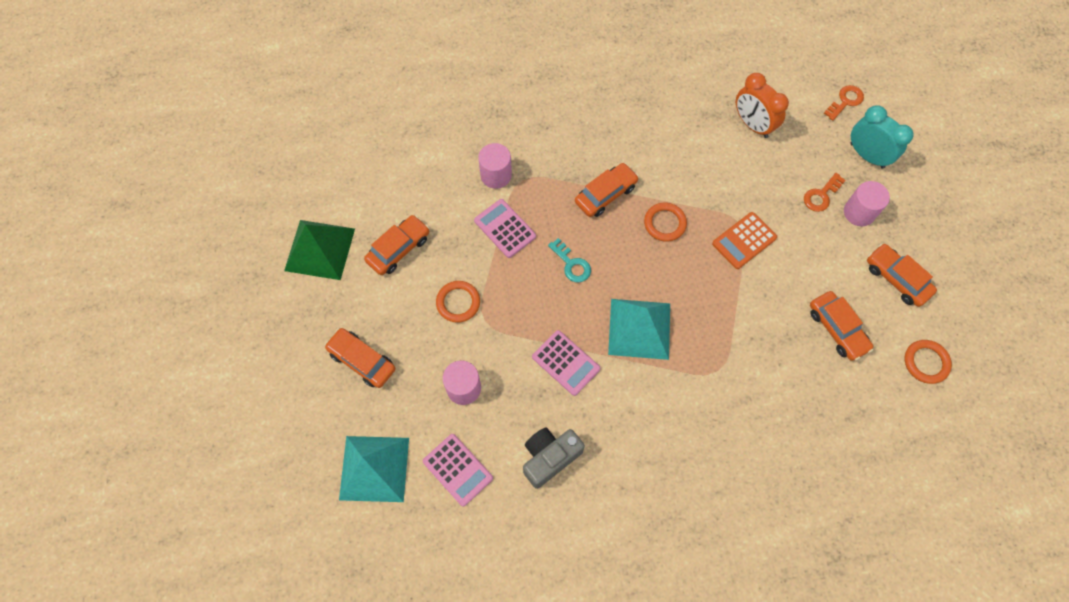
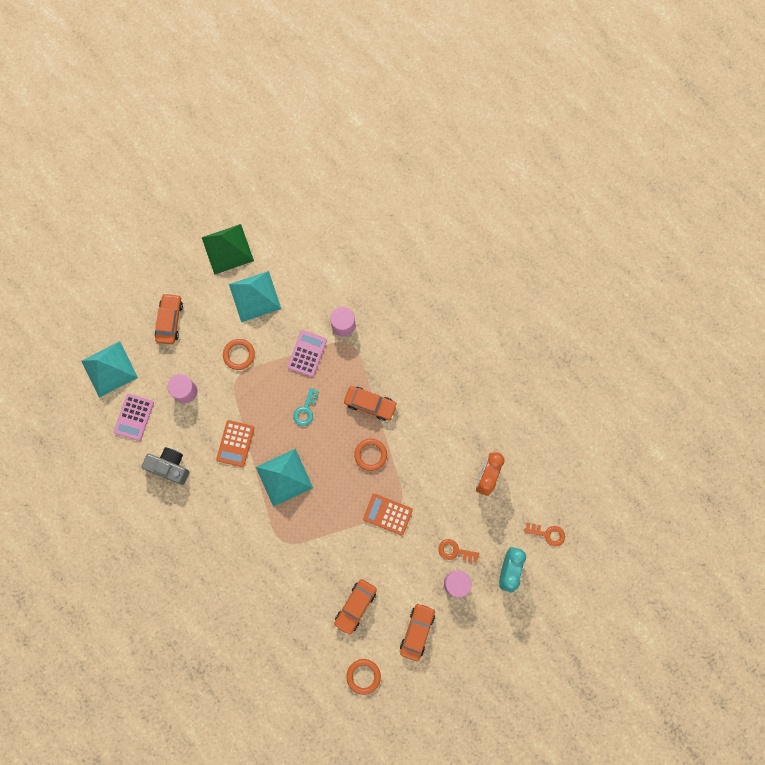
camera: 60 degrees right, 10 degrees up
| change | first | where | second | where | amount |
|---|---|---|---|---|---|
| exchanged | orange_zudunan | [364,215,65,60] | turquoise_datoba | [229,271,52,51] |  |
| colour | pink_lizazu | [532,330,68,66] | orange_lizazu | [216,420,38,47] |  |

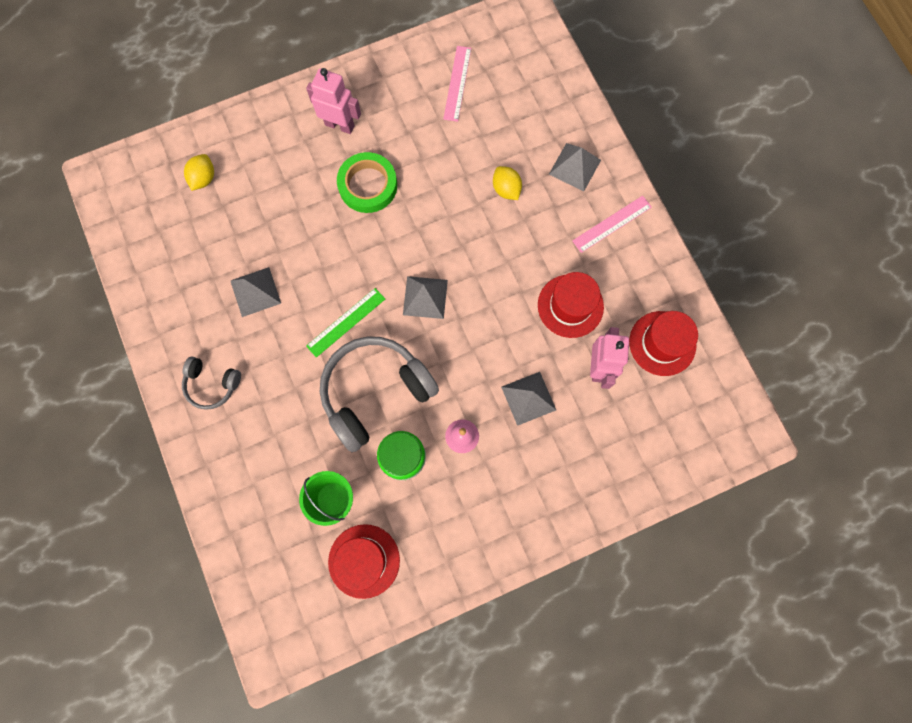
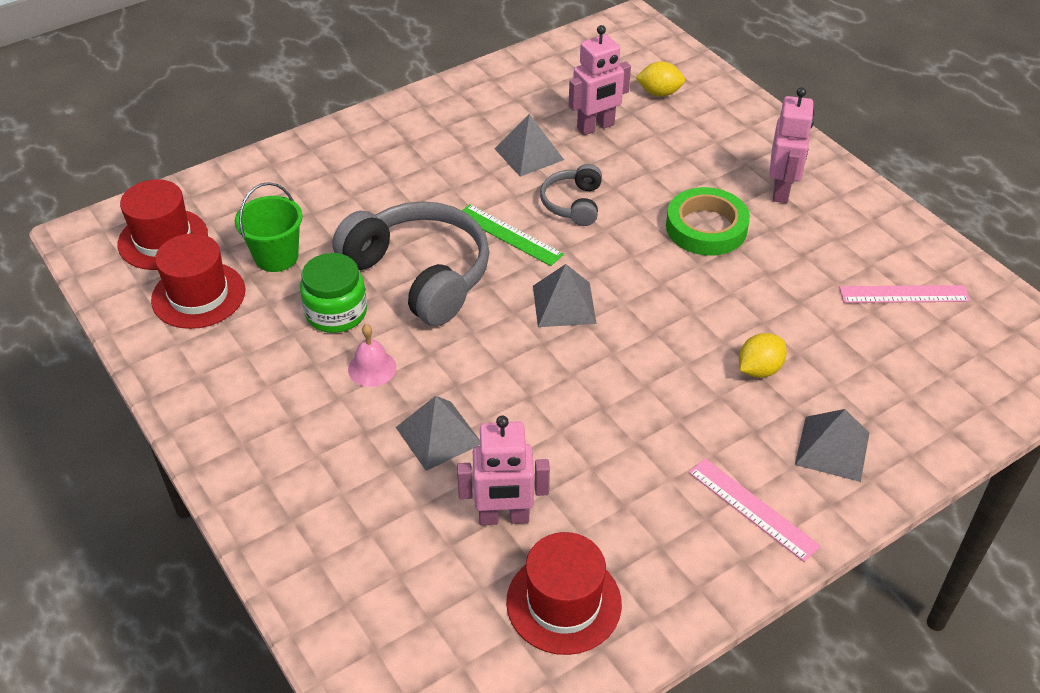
camera: 80 degrees right, 30 degrees down
| change | first | where | second | where | amount |
|---|---|---|---|---|---|
| relocated | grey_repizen | [182,357,59,53] |  | [540,164,62,62] |  |
| relocated | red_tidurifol | [538,272,66,66] |  | [118,179,90,91] |  |
| appeared |  |  | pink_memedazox | [569,25,62,110] |  |

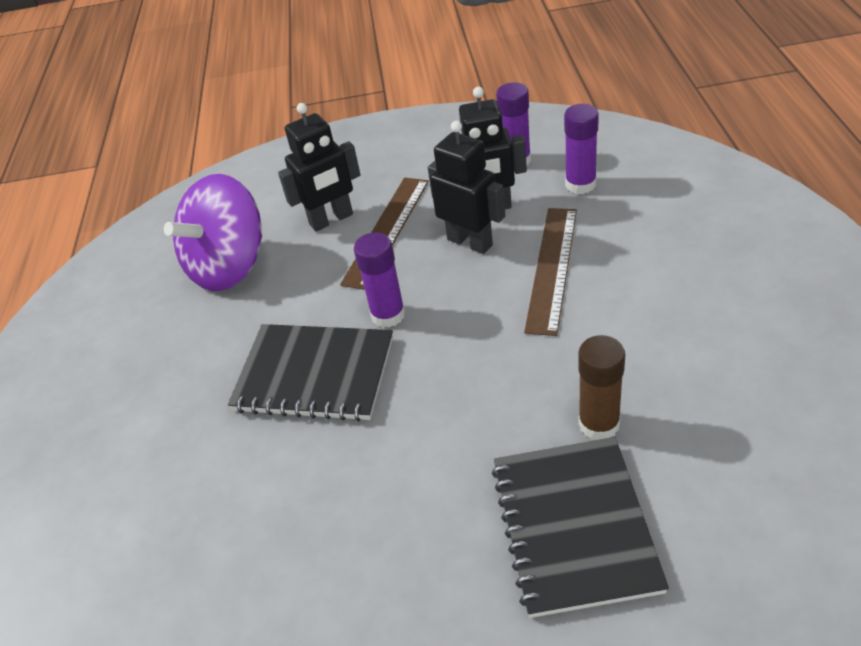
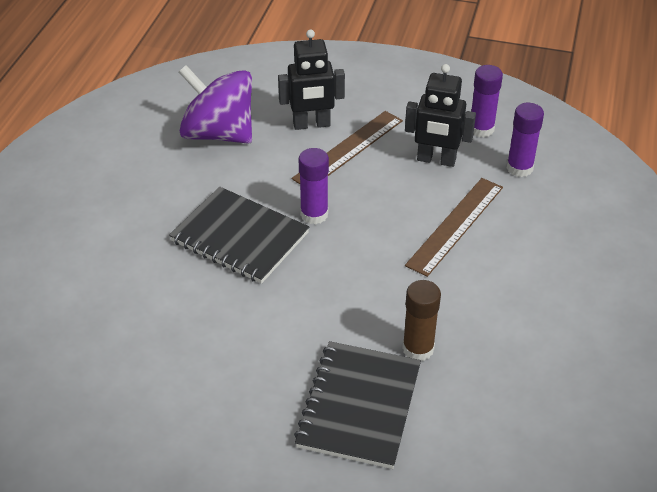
camera: 15 degrees right, 0 degrees up
| change | first | where | second | where | amount |
|---|---|---|---|---|---|
| spun | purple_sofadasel | [164,174,98,117] |  | [179,65,73,79] | 60 degrees clockwise |
| missing | black_memedazox | [428,121,77,133] |  |  |  |

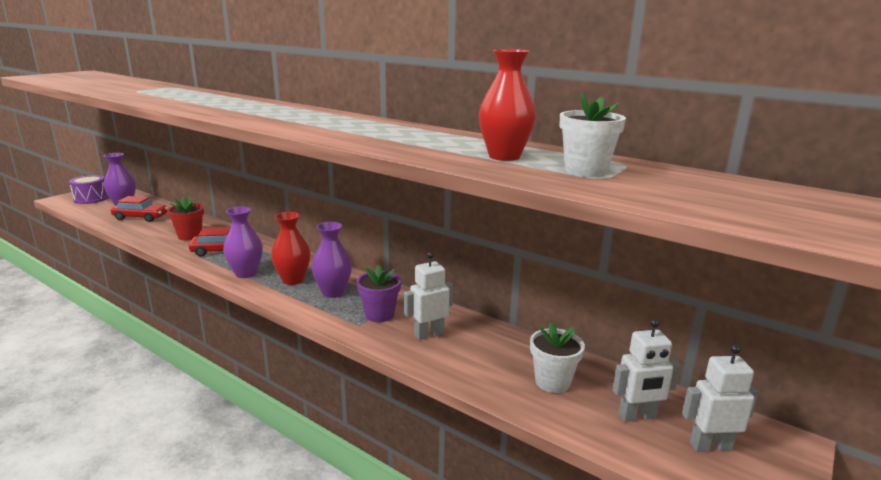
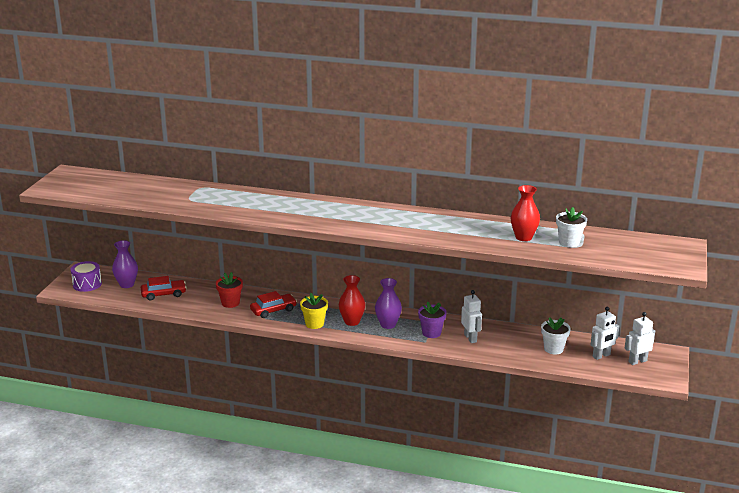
camera: 20 degrees left, 5 degrees up
| change | first | where | second | where | amount |
|---|---|---|---|---|---|
| exchanged | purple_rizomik | [223,206,40,72] | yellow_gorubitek | [300,293,28,36] |  |
| spun | white_memedazox | [404,252,49,88] |  | [461,290,21,53] | 120 degrees clockwise |

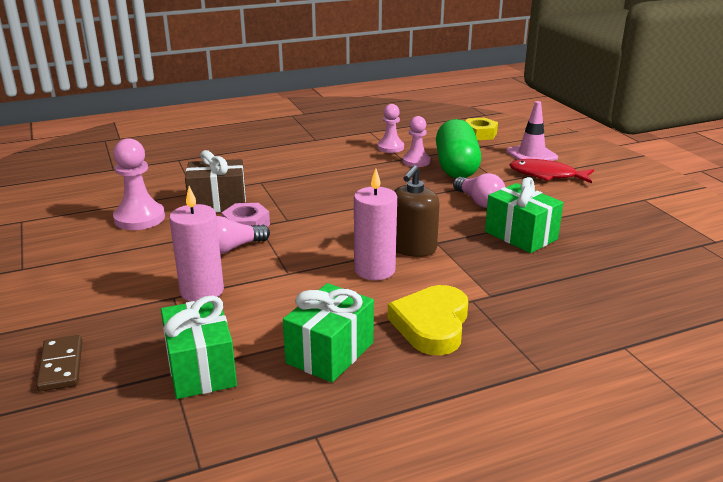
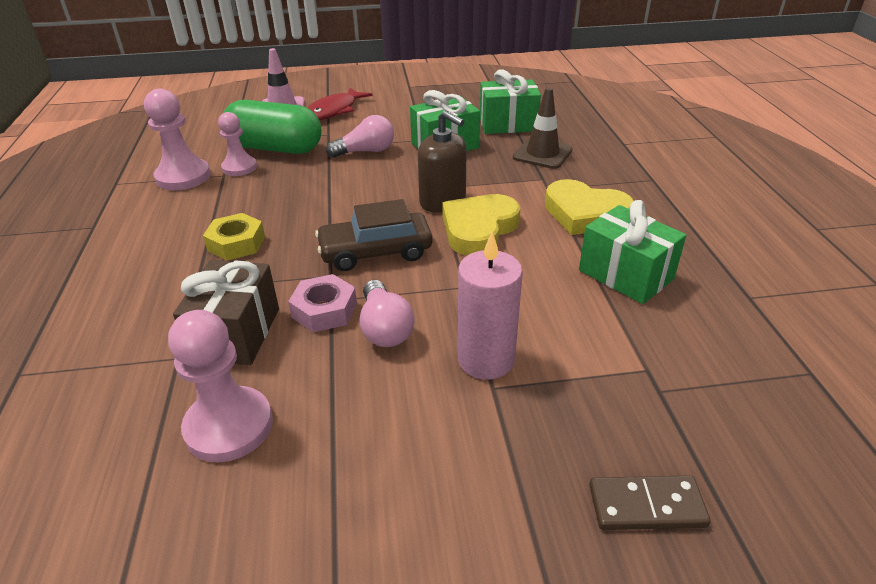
camera: 75 degrees left, 10 degrees up
| change | first | where | second | where | amount |
|---|---|---|---|---|---|
| relocated | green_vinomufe | [161,295,76,104] |  | [480,70,61,64] |  |
| exchanged | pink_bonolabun | [354,169,43,111] | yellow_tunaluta | [442,194,78,62] |  |
| size | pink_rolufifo | [378,104,26,49] |  | [144,89,67,102] | x1.52 |
| relocated | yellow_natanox | [465,118,33,22] |  | [203,213,62,48] |  |
| appeared |  |  | brown_zudunan | [315,199,117,72] |  |
| appeared |  |  | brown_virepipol | [513,87,59,82] |  |

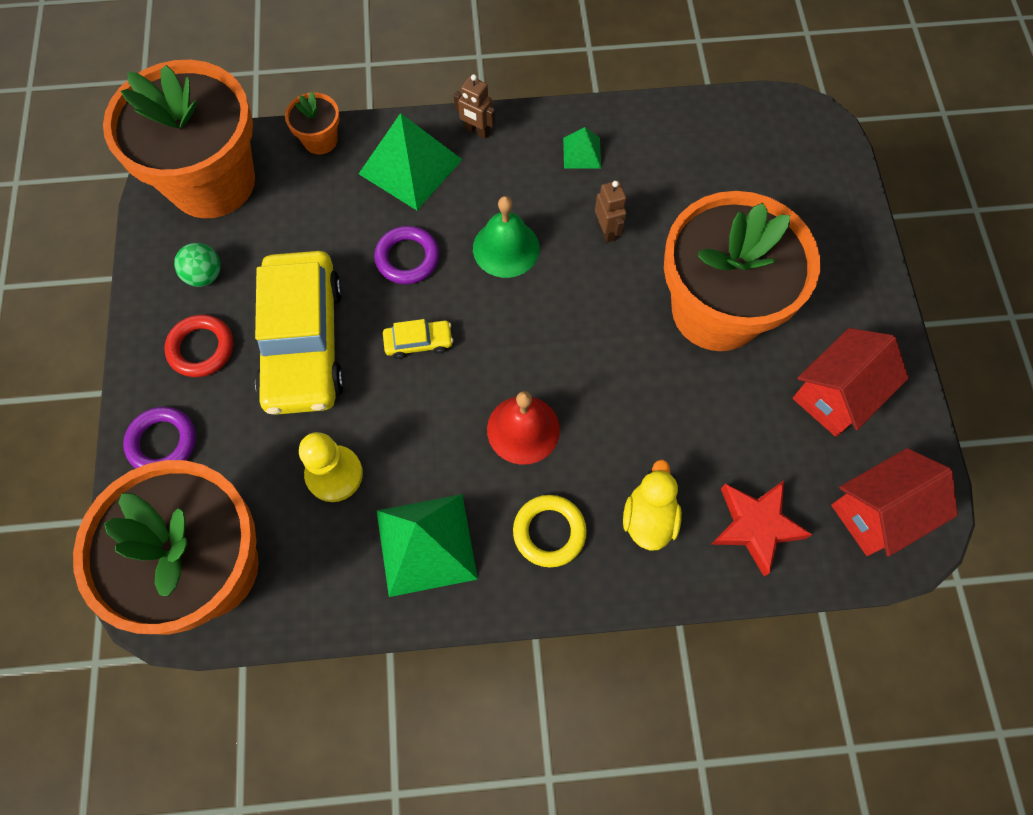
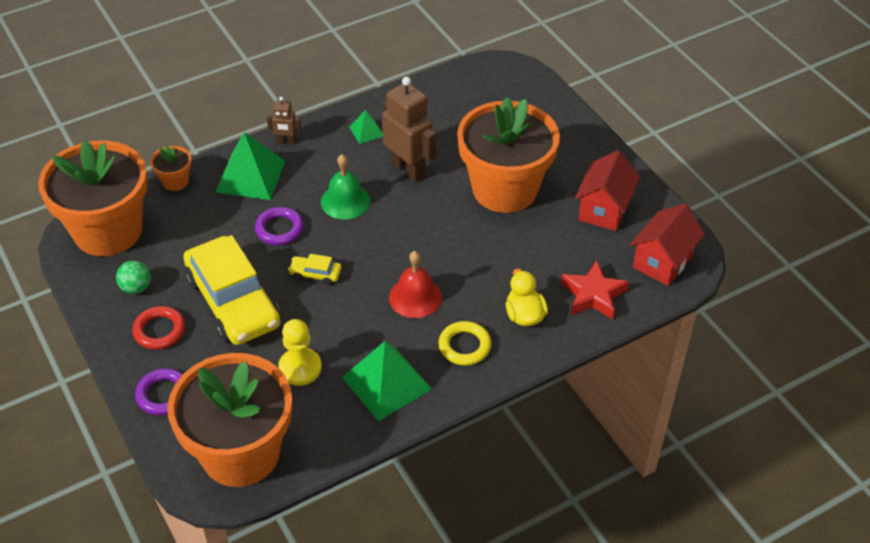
camera: 25 degrees left, 20 degrees down
| change | first | where | second | where | amount |
|---|---|---|---|---|---|
| spun | yellow_zudunan | [383,319,70,40] |  | [288,254,54,31] | 135 degrees counterclockwise |
| size | brown_memedazox | [595,181,31,62] |  | [382,77,54,105] | x2.00 |

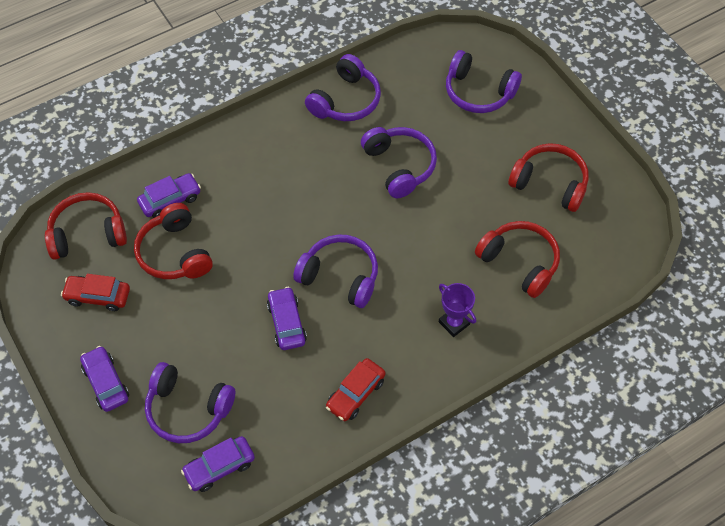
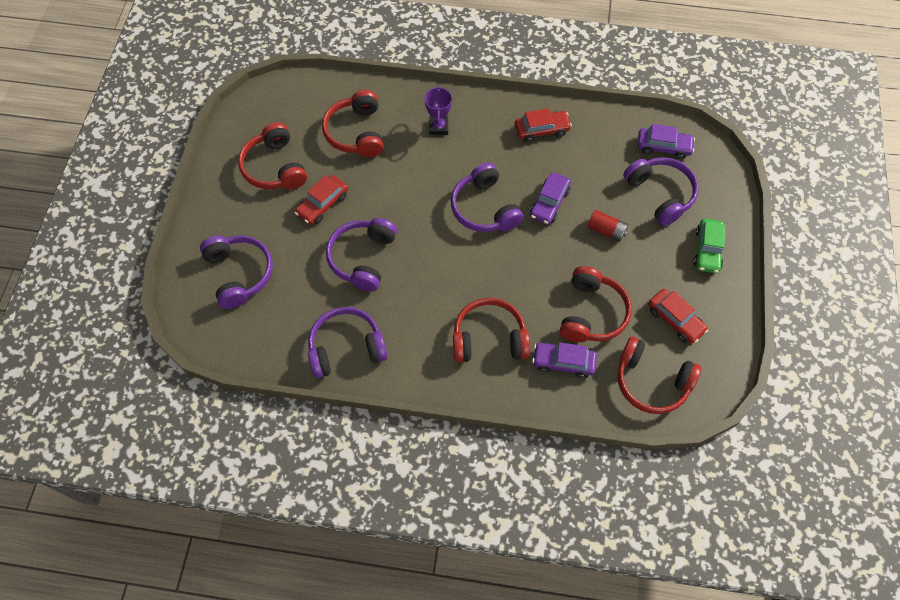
camera: 140 degrees left, 5 degrees up
| change | first | where | second | where | amount |
|---|---|---|---|---|---|
| colour | purple_zudunan | [80,346,49,66] | green_zudunan | [693,218,33,55] |  |
| appeared |  |  | red_zudunan | [295,175,53,50] |  |
| appeared |  |  | red_repizen | [453,298,77,64] |  |
| appeared |  |  | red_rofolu | [587,210,41,32] |  |

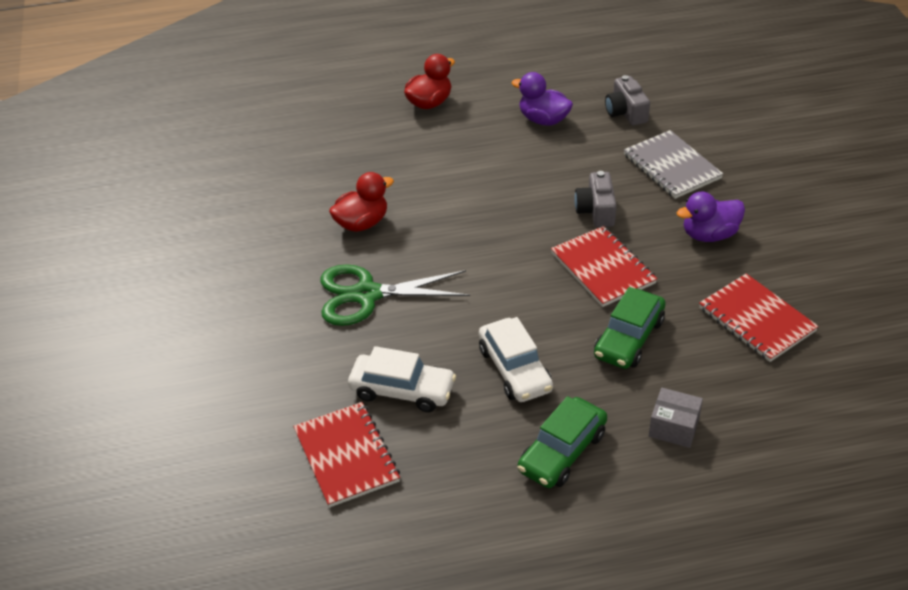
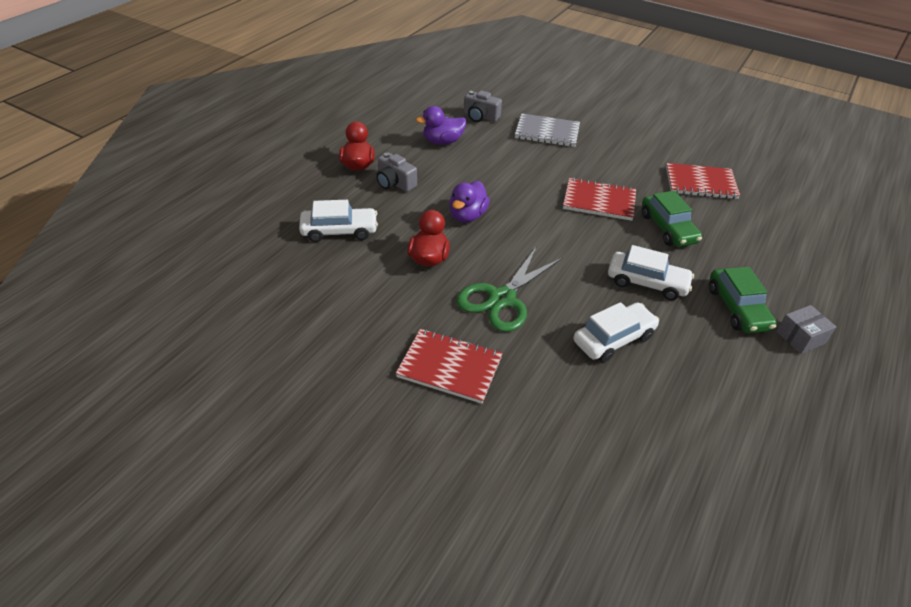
camera: 50 degrees left, 0 degrees up
| change | first | where | second | where | amount |
|---|---|---|---|---|---|
| relocated | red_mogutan | [293,402,107,106] |  | [396,329,107,75] |  |
| relocated | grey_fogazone | [574,171,43,56] |  | [376,153,41,39] |  |
| relocated | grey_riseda | [649,388,54,60] |  | [776,305,60,49] |  |
| relocated | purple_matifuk | [676,191,69,51] |  | [449,181,41,42] |  |
| appeared |  |  | white_zudunan | [299,200,79,42] |  |

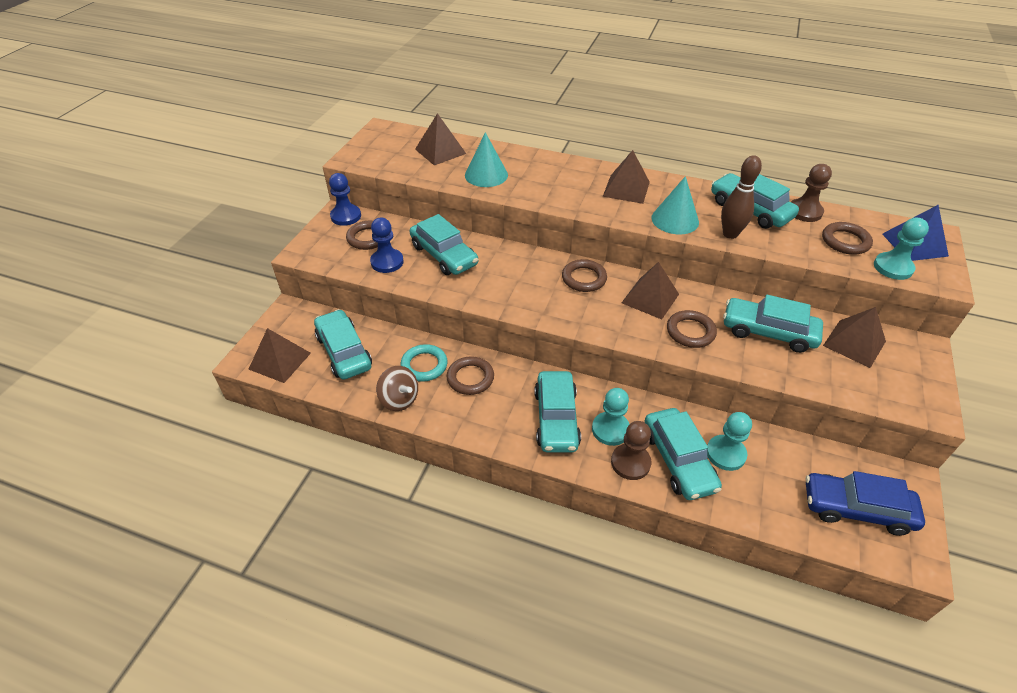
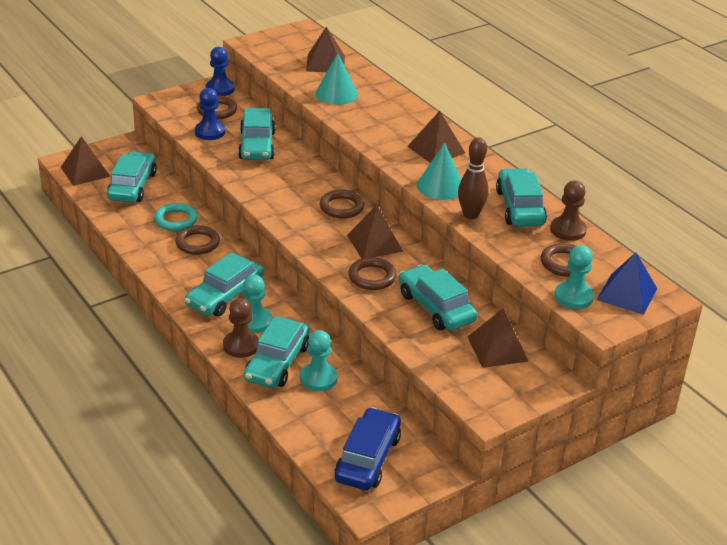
camera: 35 degrees right, 10 degrees down
| change | first | where | second | where | amount |
|---|---|---|---|---|---|
| missing | brown_sofadasel | [376,366,42,45] |  |  |  |
| spun | blue_zudunan | [806,471,119,65] |  | [335,407,66,83] | 60 degrees clockwise |

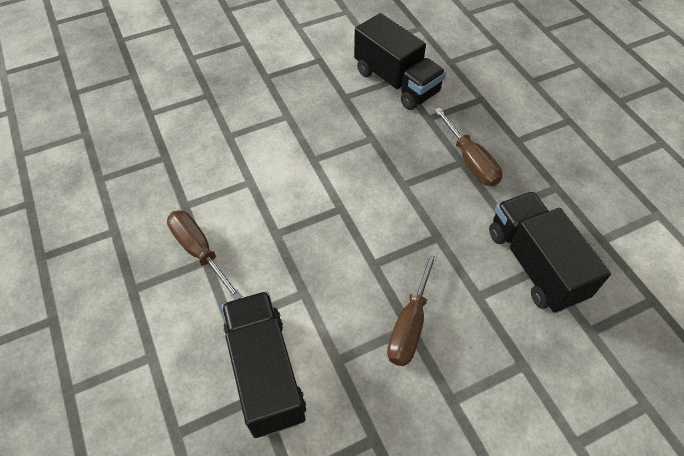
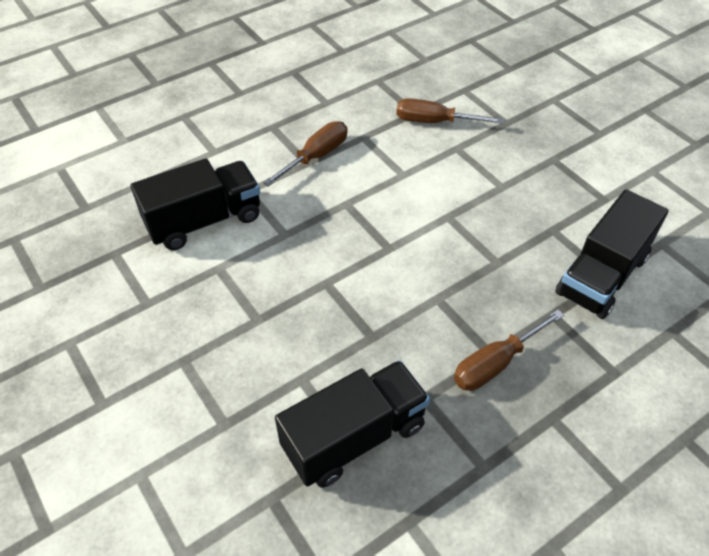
camera: 80 degrees right, 5 degrees down
| change | first | where | second | where | amount |
|---|---|---|---|---|---|
| relocated | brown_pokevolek | [387,250,51,116] |  | [396,98,107,26] |  |

